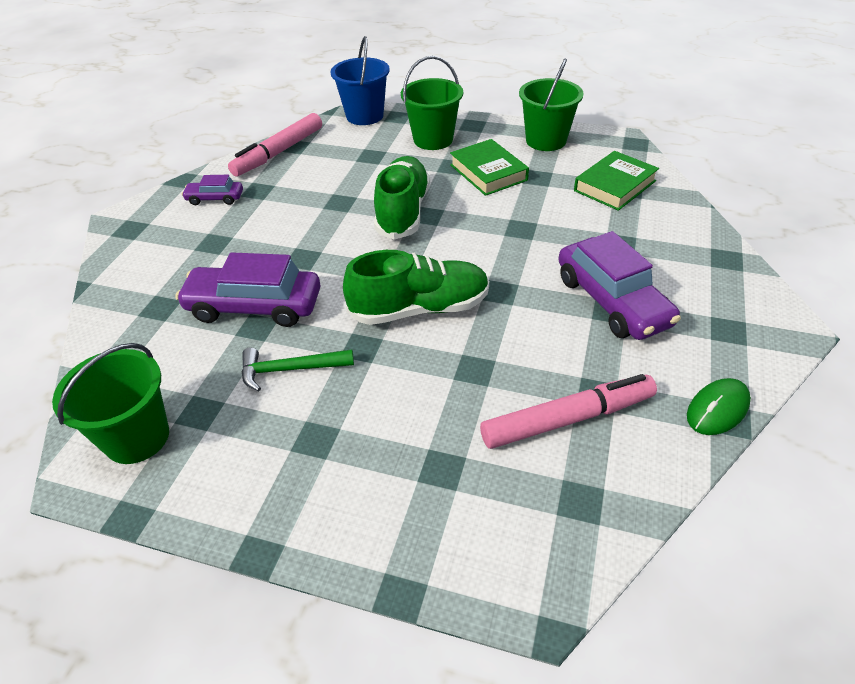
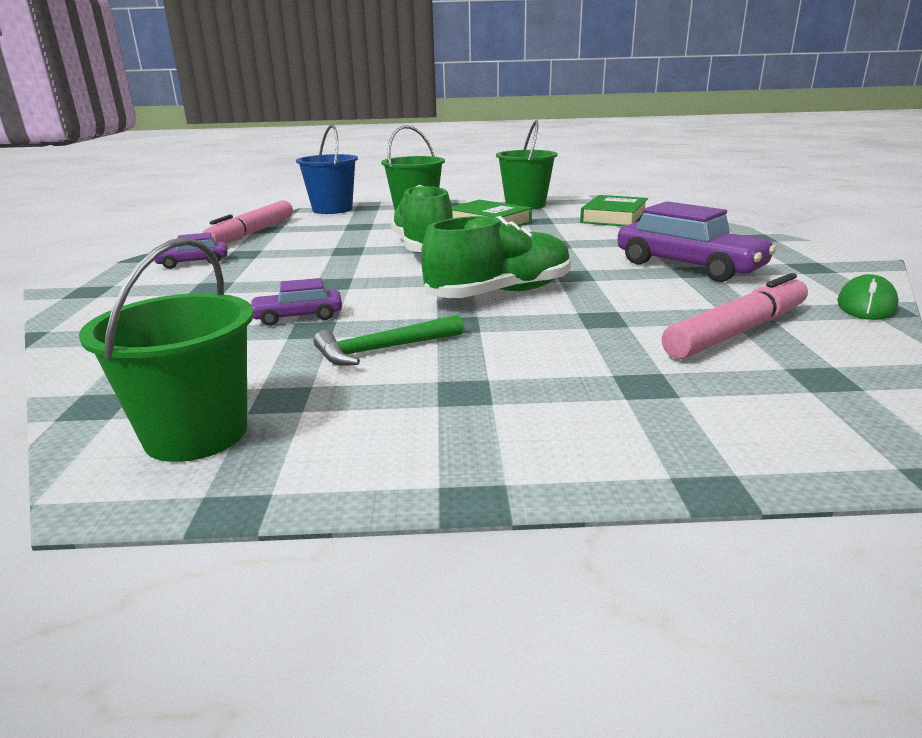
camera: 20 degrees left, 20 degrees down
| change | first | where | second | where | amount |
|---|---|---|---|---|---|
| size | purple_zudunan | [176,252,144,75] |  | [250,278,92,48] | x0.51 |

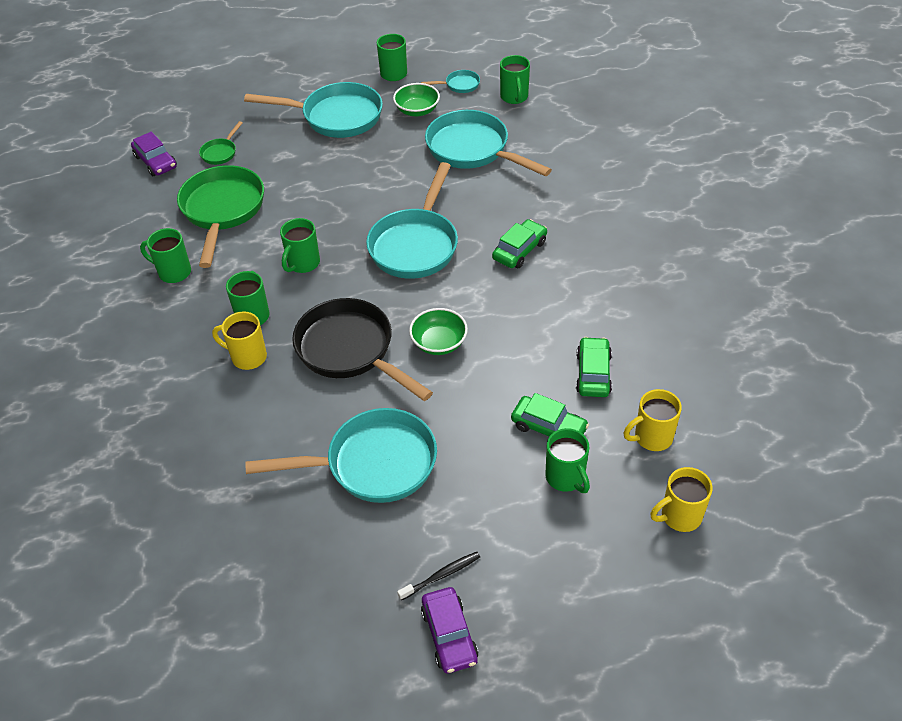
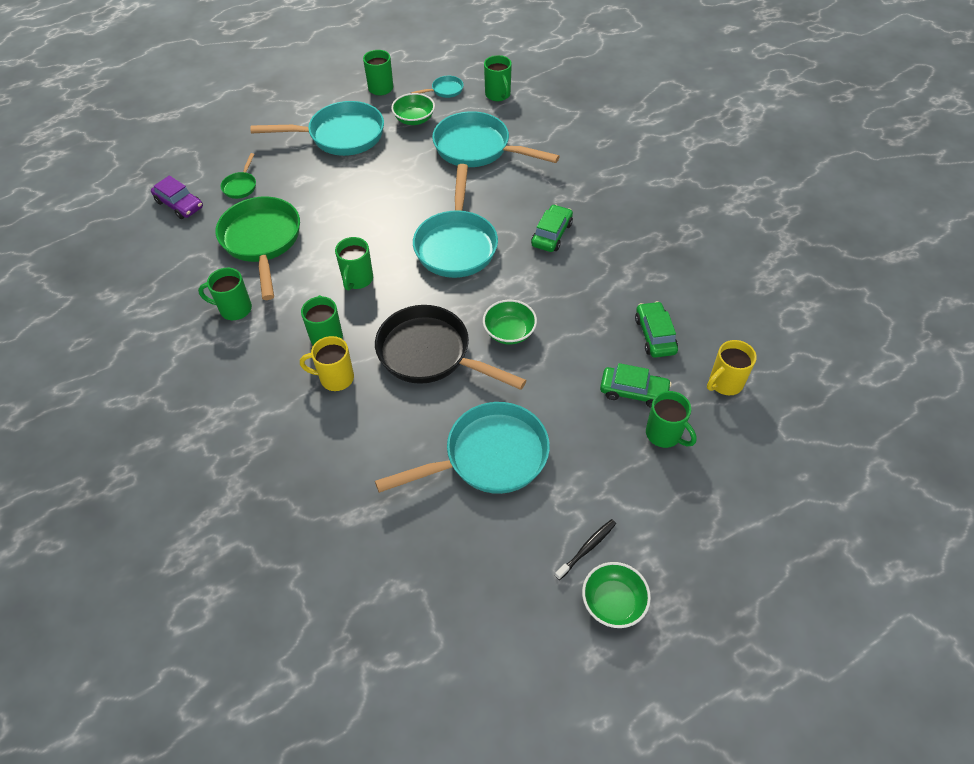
camera: 15 degrees left, 5 degrees up
| change | first | where | second | where | amount |
|---|---|---|---|---|---|
| exchanged | purple_zudunan | [421,587,57,87] | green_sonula | [582,562,69,66] |  |
| missing | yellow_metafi | [650,467,63,65] |  |  |  |

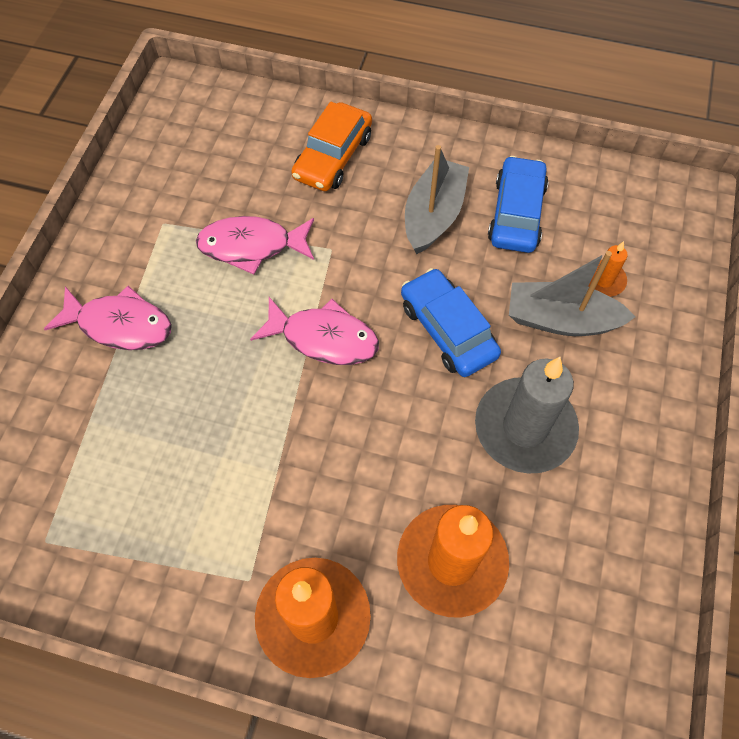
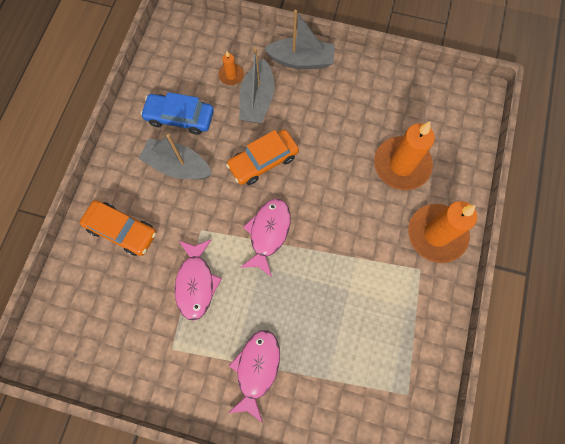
camera: 90 degrees left, 10 degrees up
| change | first | where | second | where | amount |
|---|---|---|---|---|---|
| colour | blue_zudunan | [401,268,100,109] | orange_zudunan | [226,129,73,56] |  |
| missing | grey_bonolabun | [475,357,104,117] |  |  |  |
| appeared |  |  | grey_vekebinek | [264,10,71,59] |  |

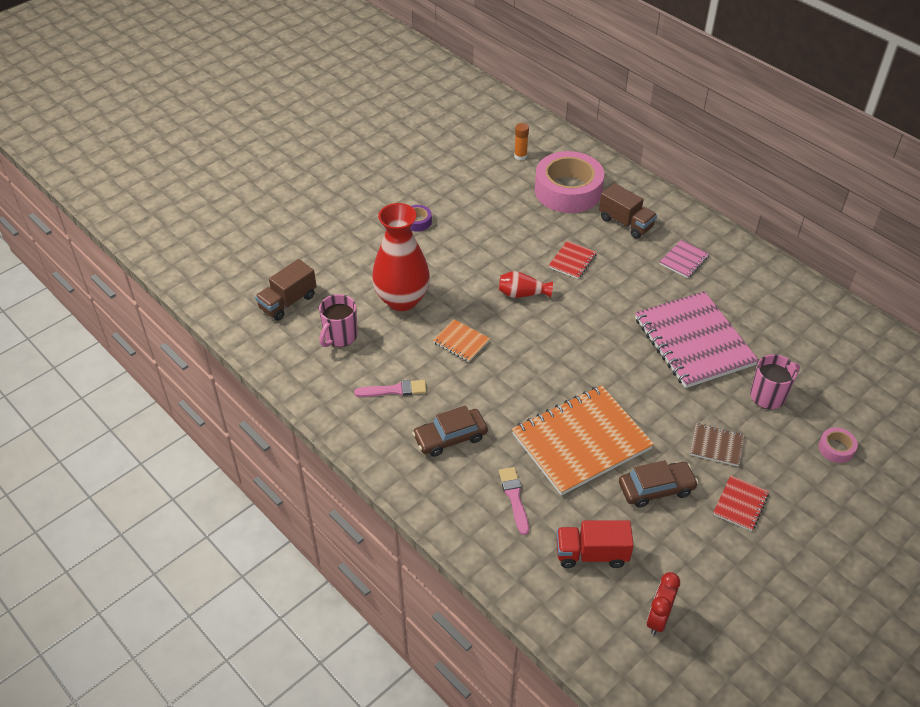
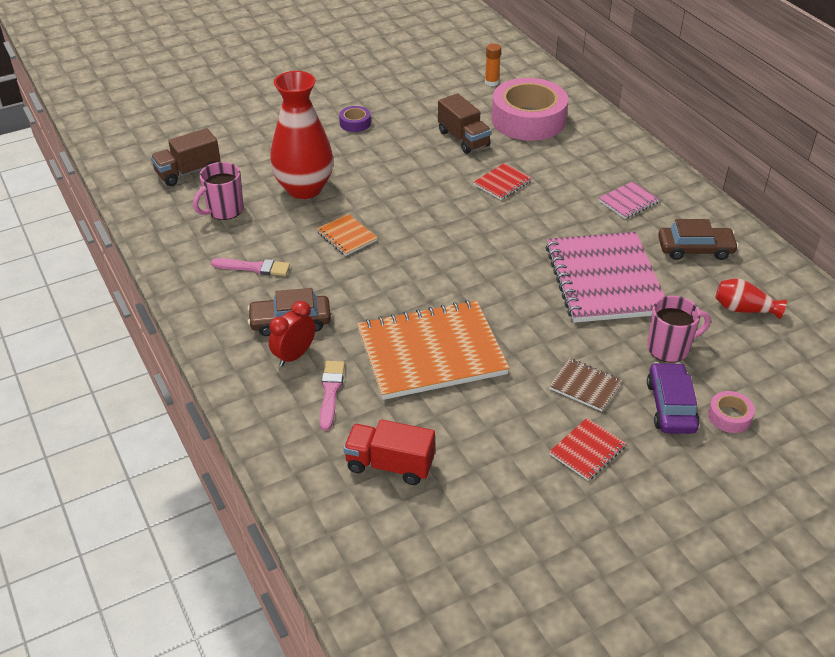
camera: 15 degrees right, 5 degrees down
| change | first | where | second | where | amount |
|---|---|---|---|---|---|
| relocated | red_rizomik | [499,271,54,27] |  | [716,278,71,41] |  |
| relocated | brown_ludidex | [599,183,58,56] |  | [438,94,53,60] |  |
| relocated | brown_zudunan | [619,460,79,48] |  | [658,219,81,41] |  |
| relocated | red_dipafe | [647,572,33,63] |  | [269,301,46,66] |  |
| appeared |  |  | purple_zudunan | [647,362,53,72] |  |

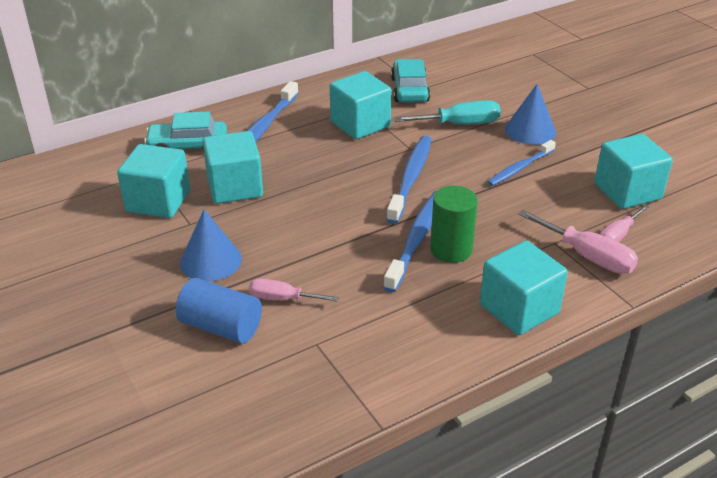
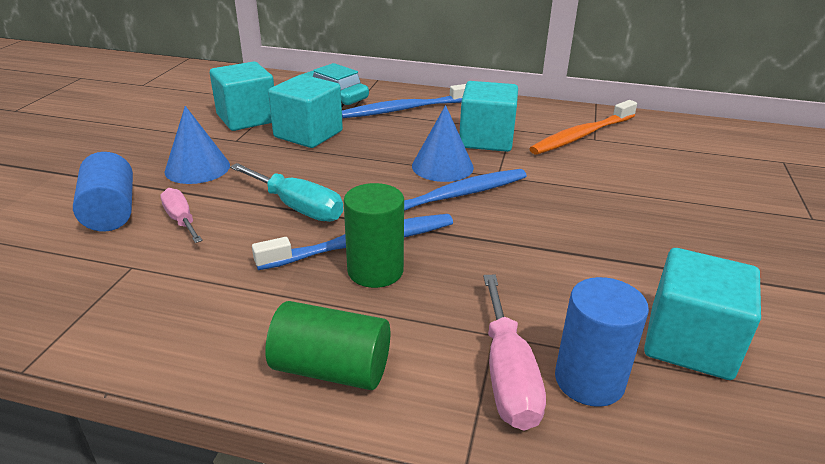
camera: 45 degrees right, 5 degrees down
| change | first | where | second | where | amount |
|---|---|---|---|---|---|
| exchanged | turquoise_zudunan | [391,59,39,43] | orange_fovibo | [529,100,108,55] |  |
| relocated | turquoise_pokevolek | [394,100,107,24] |  | [230,163,113,59] |  |
| exchanged | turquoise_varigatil | [480,241,88,94] | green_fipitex | [265,301,125,89] |  |
| missing | blue_fovibo | [488,140,68,46] |  |  |  |
| relocated | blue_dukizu | [505,84,51,61] |  | [412,105,62,77] |  |
| exchanged | pink_pokevolek | [600,204,49,38] | blue_fipitex | [555,277,94,130] |  |

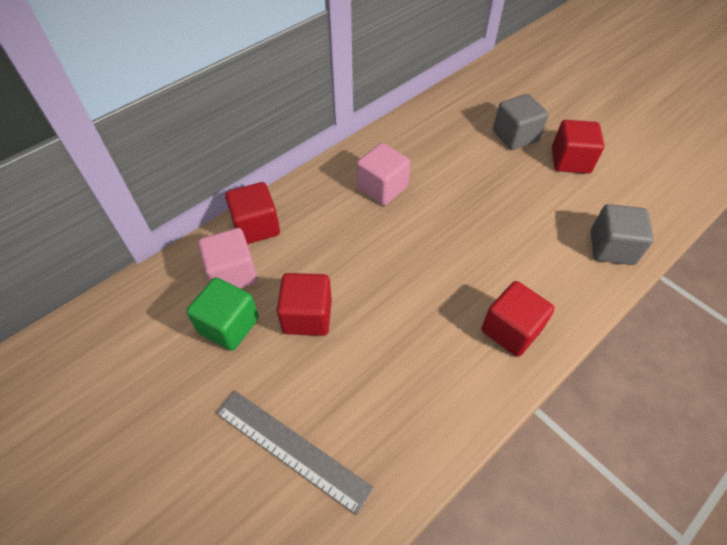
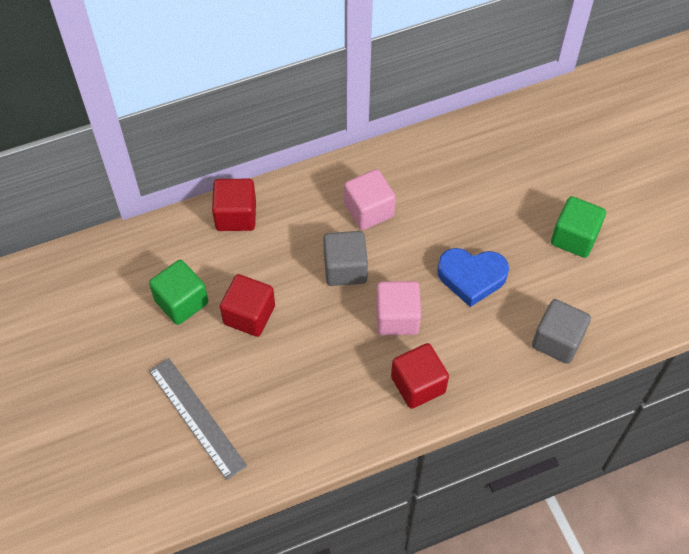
camera: 20 degrees right, 5 degrees up
| change | first | where | second | where | amount |
|---|---|---|---|---|---|
| relocated | pink_varigatil | [198,228,60,61] |  | [376,281,45,54] |  |
| relocated | grey_varigatil | [493,94,56,56] |  | [323,231,45,55] |  |
| colour | red_varigatil | [552,120,53,54] | green_varigatil | [551,196,55,62] |  |
| appeared |  |  | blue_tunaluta | [437,248,72,59] |  |

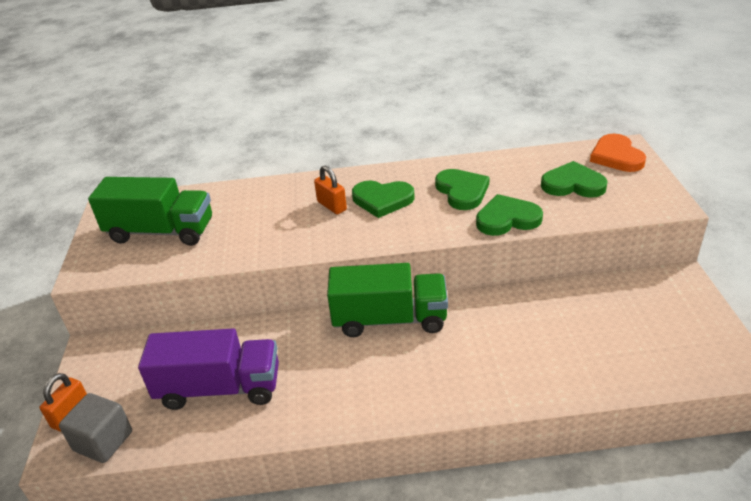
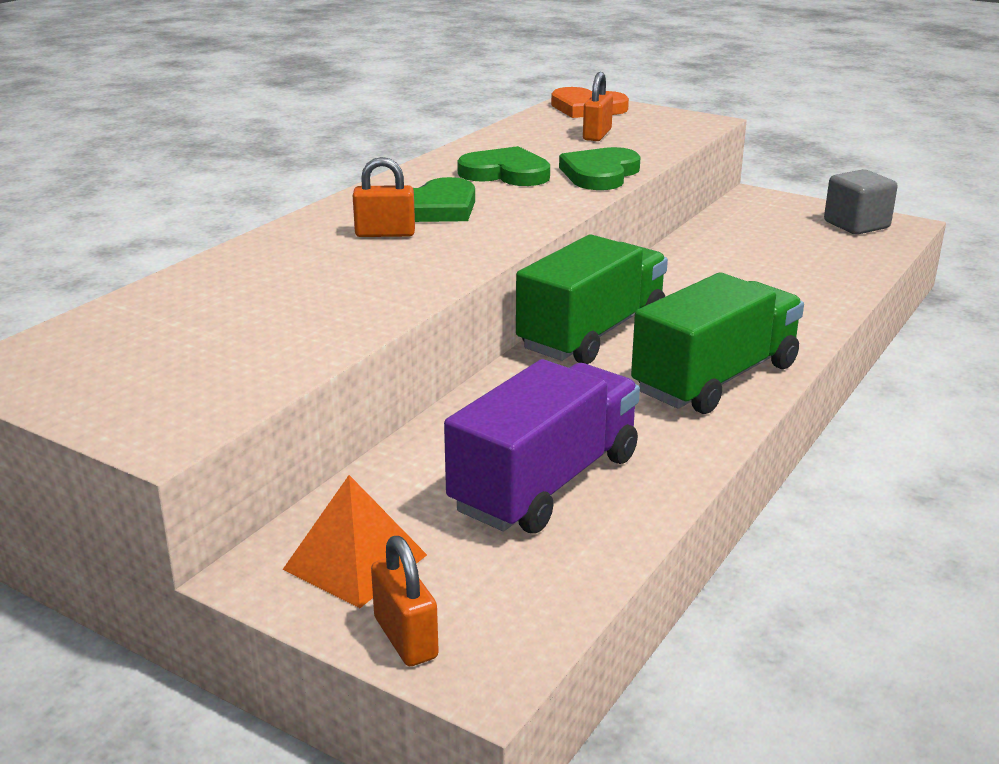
camera: 55 degrees left, 10 degrees down
| change | first | where | second | where | amount |
|---|---|---|---|---|---|
| relocated | grey_varigatil | [59,393,73,70] |  | [824,169,74,66] |  |
| relocated | green_ludidex | [88,177,124,69] |  | [631,272,173,142] |  |
| exchanged | green_tunaluta | [541,161,67,37] | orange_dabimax | [583,72,30,69] |  |
| appeared |  |  | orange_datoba | [282,475,145,133] |  |

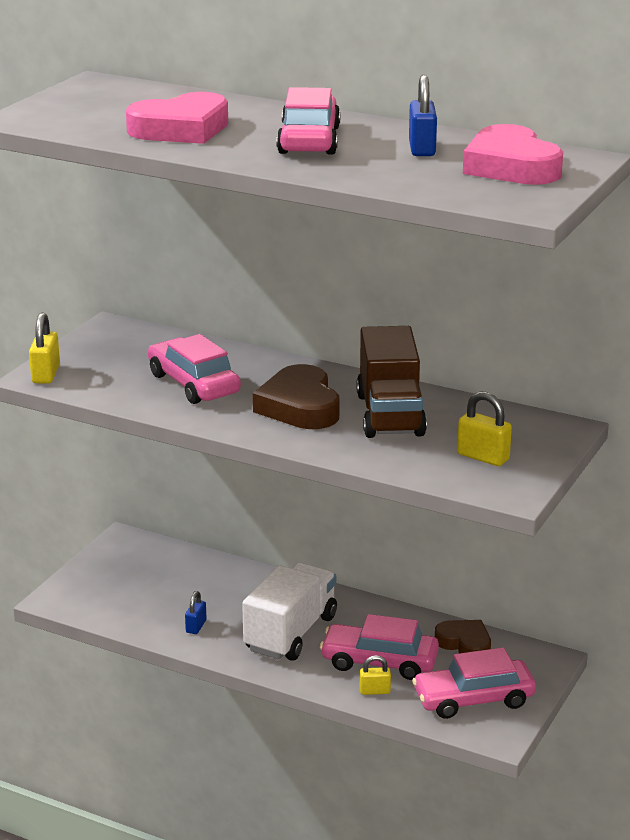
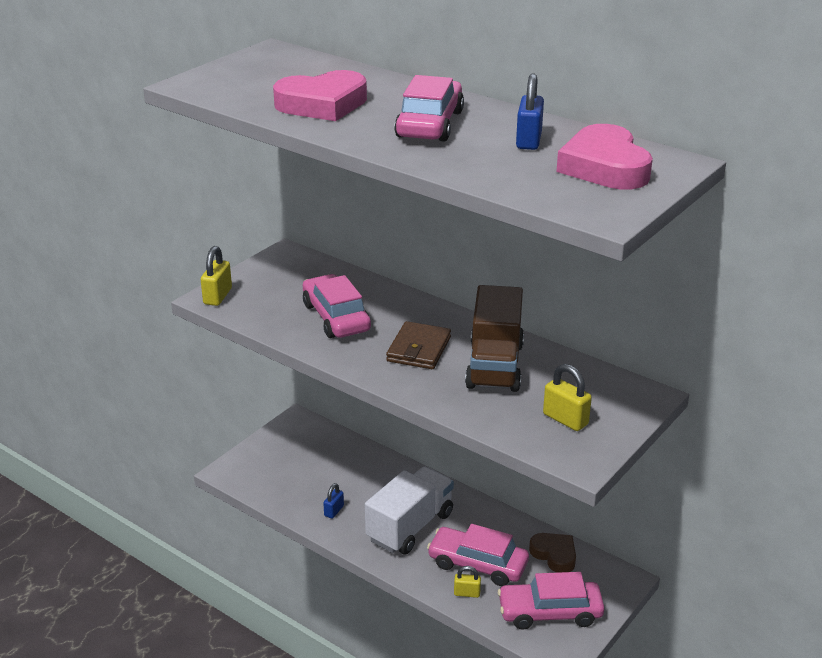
camera: 10 degrees right, 5 degrees up
| change | first | where | second | where | amount |
|---|---|---|---|---|---|
| exchanged | brown_tunaluta | [253,364,86,65] | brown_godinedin | [386,321,65,48] |  |

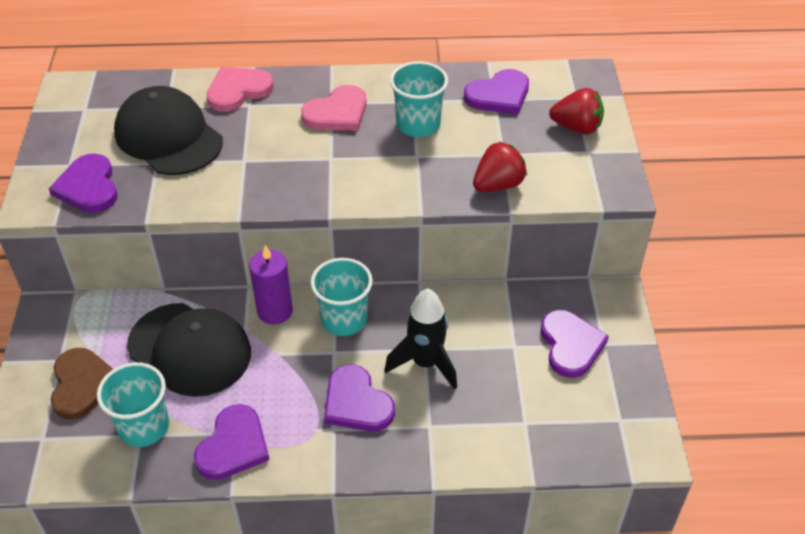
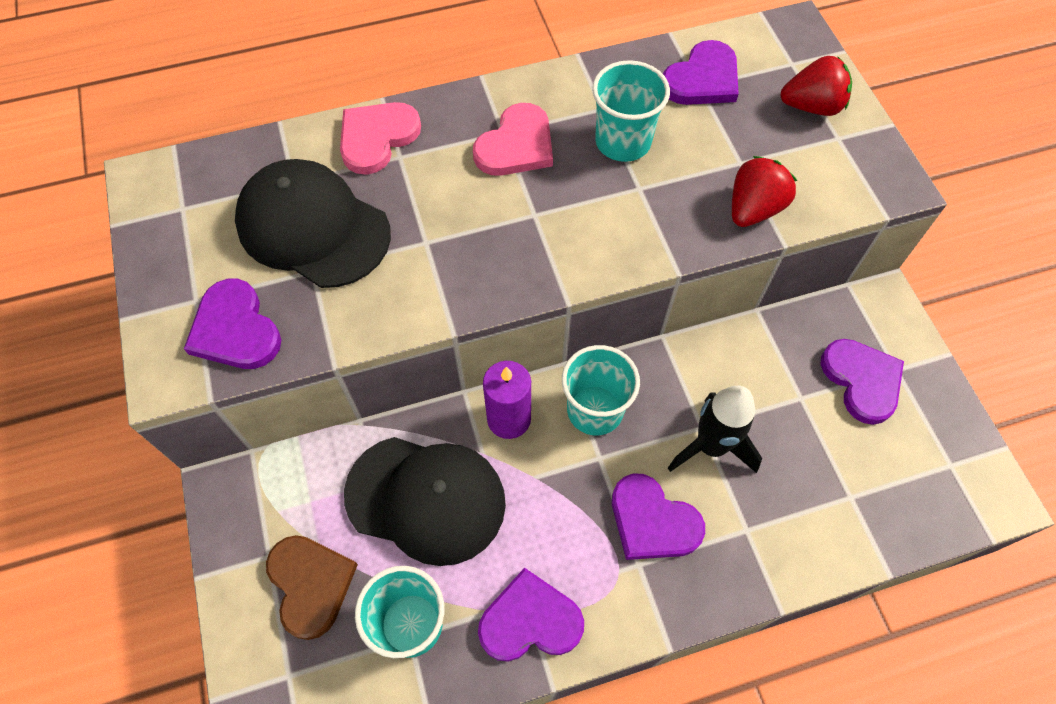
camera: 15 degrees left, 15 degrees up
| change | first | where | second | where | amount |
|---|---|---|---|---|---|
| spun | purple_tunaluta | [194,404,75,76] |  | [478,568,106,94] | 105 degrees counterclockwise |

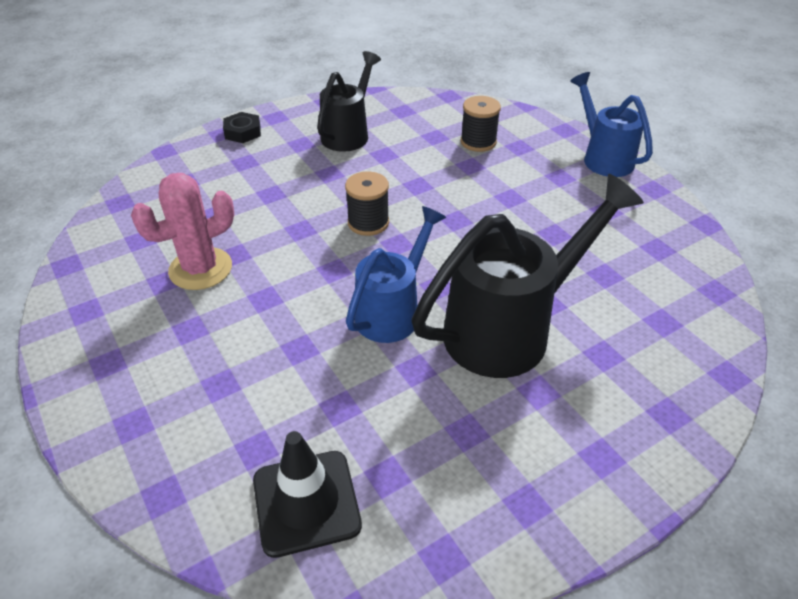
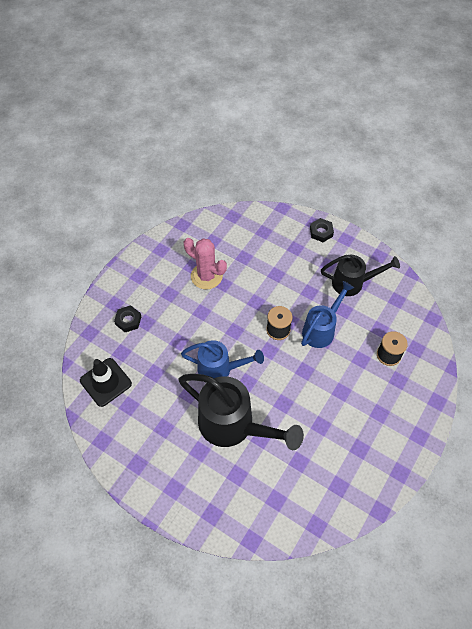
camera: 65 degrees right, 15 degrees up
| change | first | where | second | where | amount |
|---|---|---|---|---|---|
| relocated | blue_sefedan | [570,72,83,105] |  | [301,281,53,67] |  |
| appeared |  |  | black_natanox | [114,305,27,27] |  |

